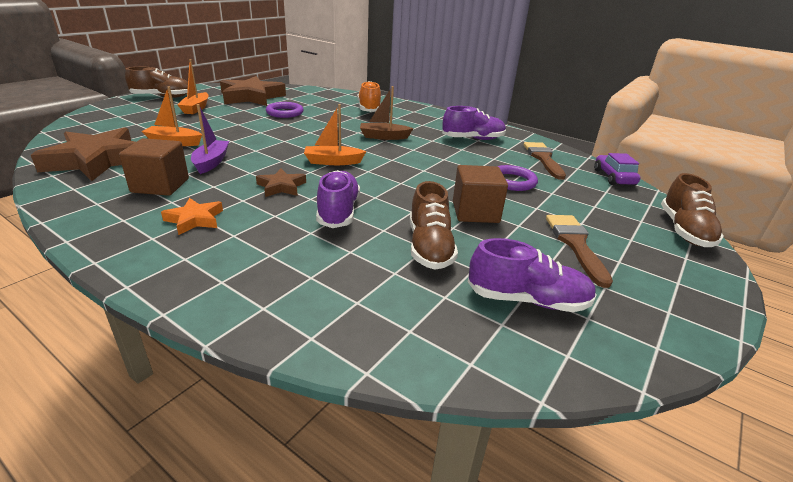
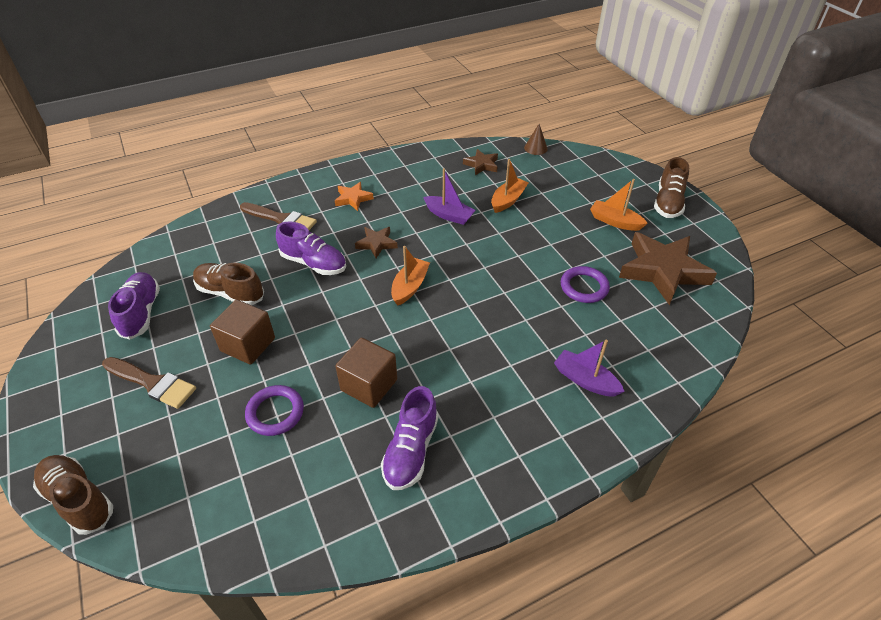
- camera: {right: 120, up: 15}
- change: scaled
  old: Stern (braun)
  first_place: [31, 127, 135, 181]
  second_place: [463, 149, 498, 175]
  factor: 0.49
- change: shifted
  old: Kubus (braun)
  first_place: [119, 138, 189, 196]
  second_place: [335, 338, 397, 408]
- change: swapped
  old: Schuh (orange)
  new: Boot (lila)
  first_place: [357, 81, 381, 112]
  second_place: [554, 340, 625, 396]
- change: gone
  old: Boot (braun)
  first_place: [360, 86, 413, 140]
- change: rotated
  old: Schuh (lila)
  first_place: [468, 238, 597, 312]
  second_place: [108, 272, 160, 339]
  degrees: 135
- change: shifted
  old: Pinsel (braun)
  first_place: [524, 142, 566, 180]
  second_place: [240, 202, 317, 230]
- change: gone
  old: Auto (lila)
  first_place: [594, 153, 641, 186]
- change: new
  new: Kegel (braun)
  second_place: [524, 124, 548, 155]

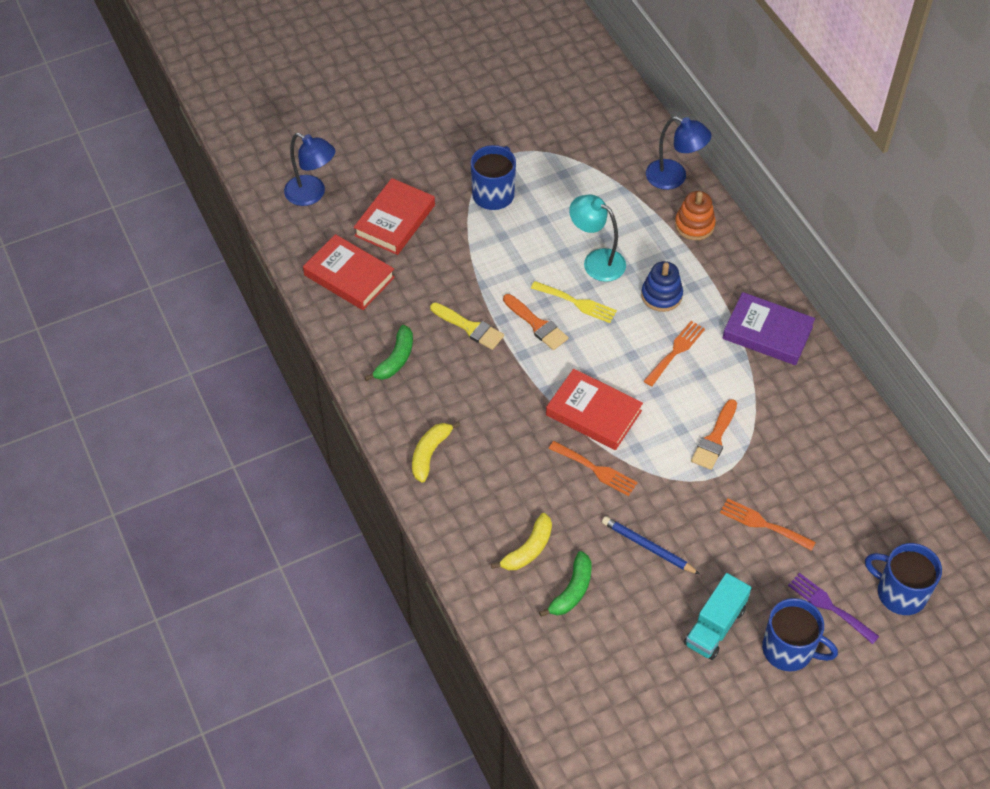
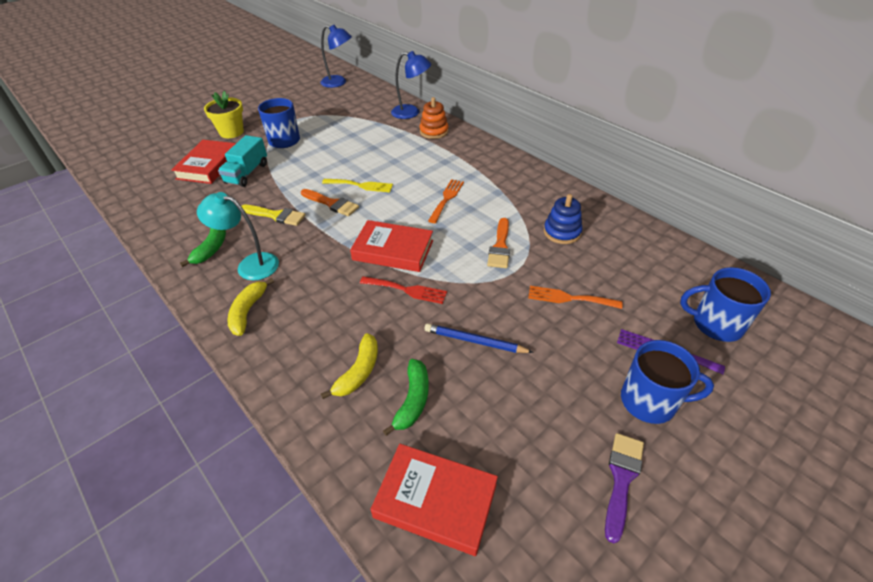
- camera: {right: -15, up: -10}
- change: shifted
  old: Lampe (blau)
  first_place: [284, 133, 335, 206]
  second_place: [320, 25, 352, 88]
- change: shifted
  old: Buch (rot)
  first_place: [303, 234, 395, 310]
  second_place: [370, 444, 498, 556]
- change: repainted
  old: Gabel (orange)
  new: Gabel (rot)
  first_place: [548, 441, 638, 496]
  second_place: [360, 276, 447, 304]
- change: shifted
  old: Lampe (türkis)
  first_place: [569, 195, 626, 282]
  second_place: [197, 192, 279, 280]
- change: shifted
  old: Stapelspielzeug (blau)
  first_place: [641, 261, 683, 312]
  second_place: [544, 194, 582, 244]
- change: shifted
  old: Lastwagen (türkis)
  first_place: [684, 573, 751, 660]
  second_place: [218, 135, 267, 187]
- change: gone
  old: Buch (lila)
  first_place: [723, 292, 815, 365]
- change: new
  new: Blumentopf (gelb)
  second_place: [204, 91, 244, 138]
- change: new
  new: Pinsel (lila)
  second_place: [605, 433, 644, 543]

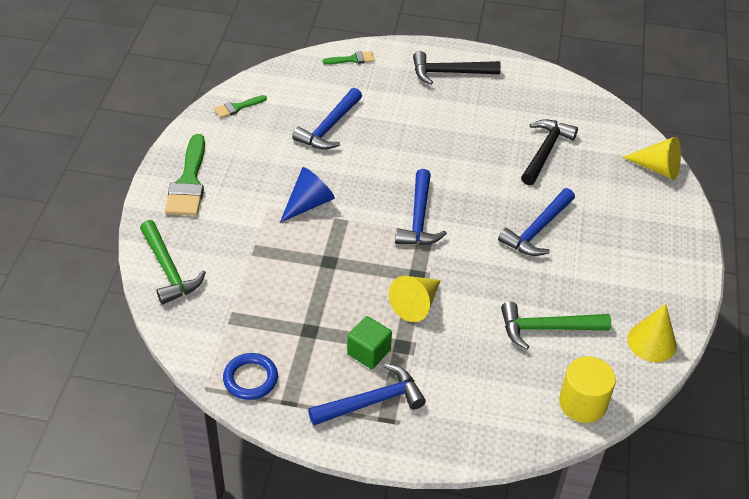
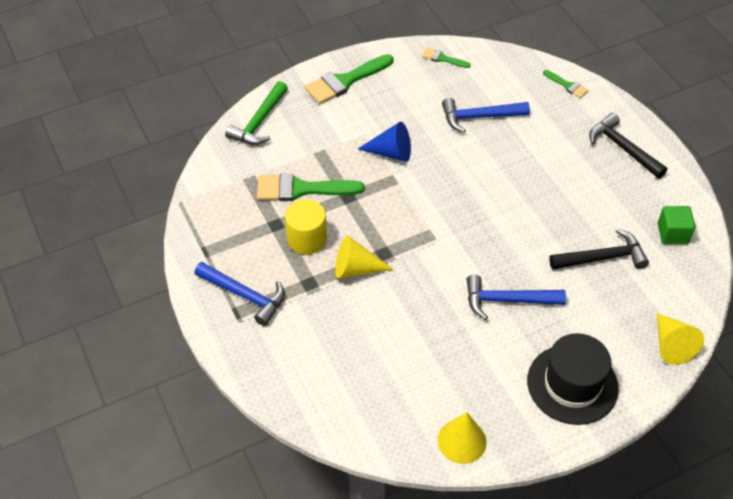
- camera: {right: 55, up: 5}
- change: gone
  old: Ring (blau)
  first_place: [223, 353, 278, 400]
- change: shifted
  old: Kubus (grün)
  first_place: [347, 316, 392, 369]
  second_place: [658, 206, 695, 244]
- change: gone
  old: Hammer (blau)
  first_place: [395, 169, 447, 245]
- change: gone
  old: Hammer (grün)
  first_place: [501, 302, 611, 349]
- change: shifted
  old: Vollzylinder (gelb)
  first_place: [559, 356, 616, 423]
  second_place: [285, 199, 327, 255]
- change: new
  new: Pinsel (grün)
  second_place: [257, 173, 364, 201]
- change: new
  new: Hut (schwarz)
  second_place: [527, 333, 619, 425]

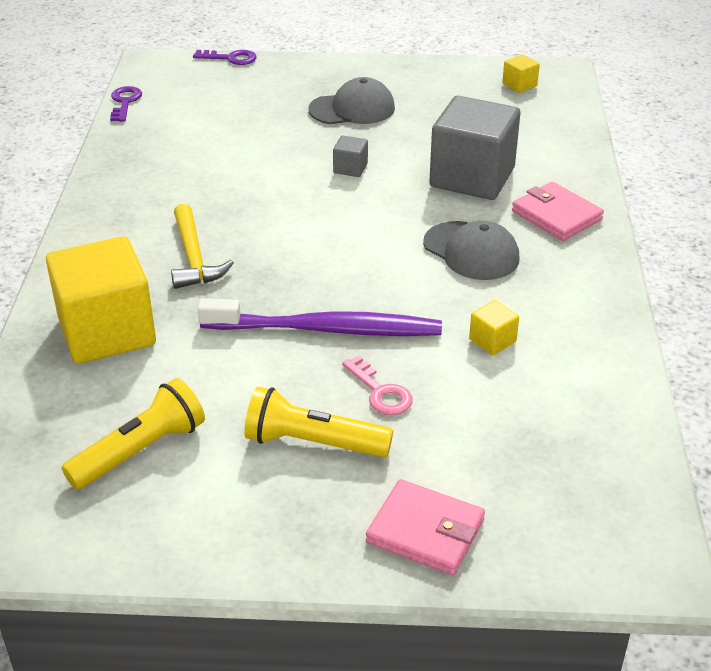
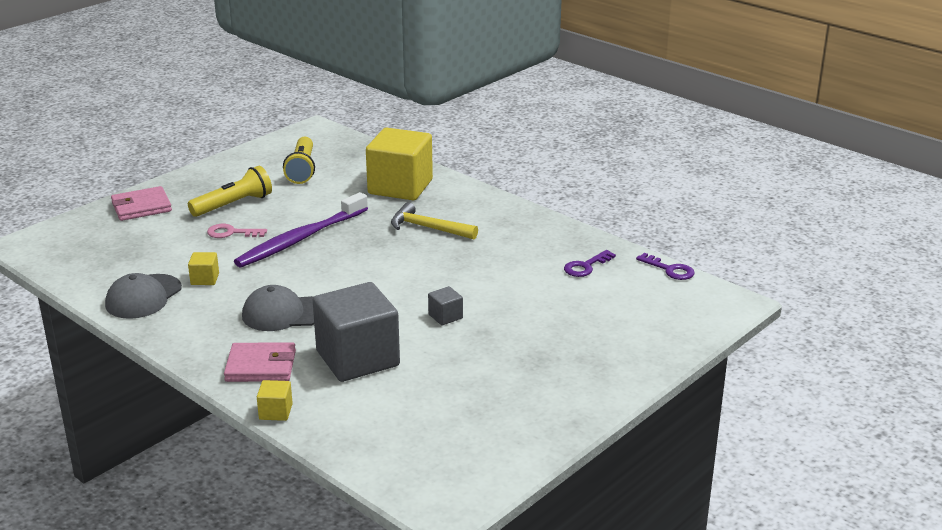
- camera: {right: 130, up: -10}
- change: shifted
  old: Schlüssel (lila)
  first_place: [193, 50, 257, 65]
  second_place: [564, 250, 616, 277]
- change: shifted
  old: Kappe (grau)
  first_place: [308, 77, 395, 124]
  second_place: [105, 273, 182, 319]
- change: shifted
  old: Kubus (gelb)
  first_place: [502, 54, 540, 93]
  second_place: [257, 380, 293, 421]

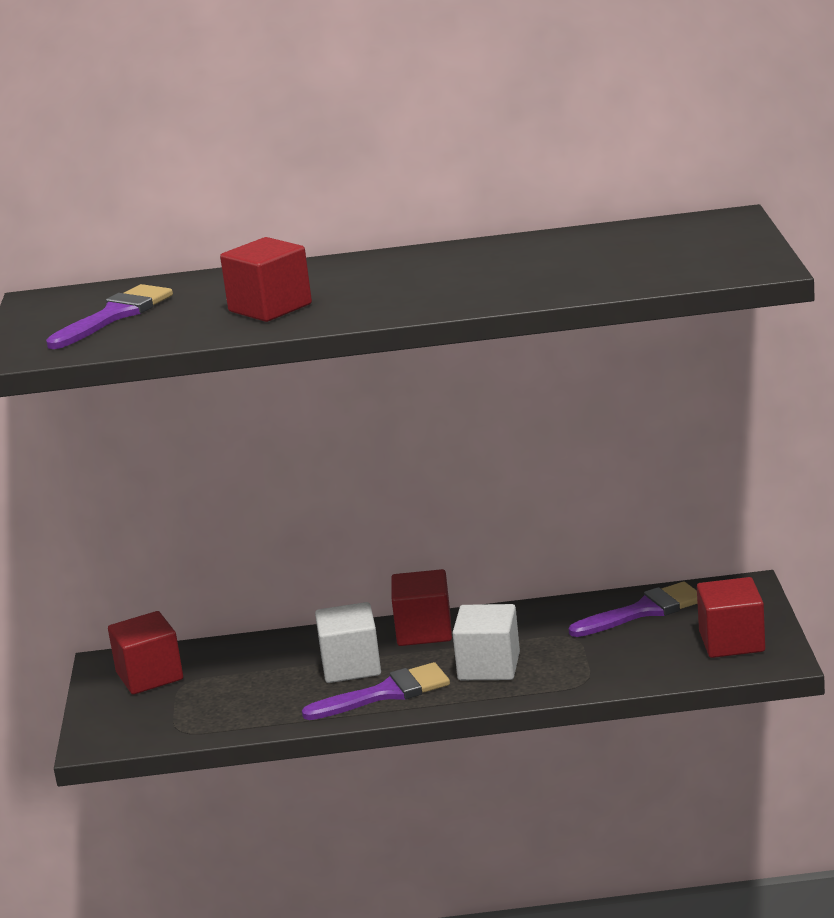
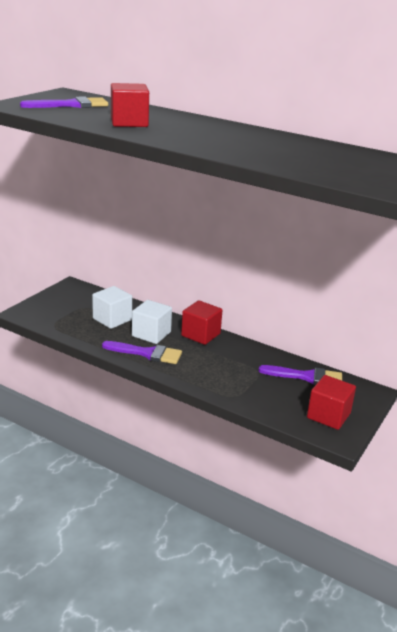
- camera: {right: 30, up: 5}
- change: gone
  old: Kubus (rot)
  first_place: [108, 611, 183, 694]
- change: shifted
  old: Kubus (weiß)
  first_place: [453, 604, 520, 680]
  second_place: [92, 286, 132, 329]

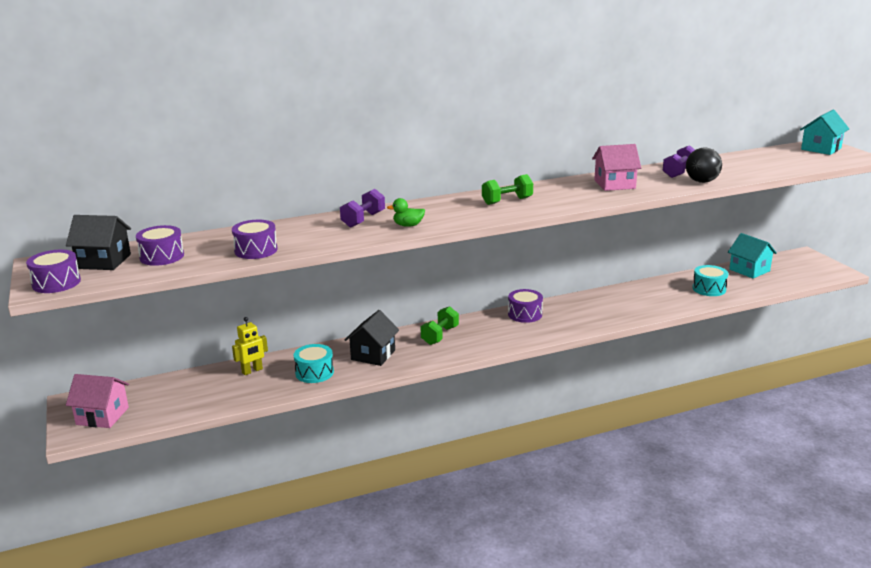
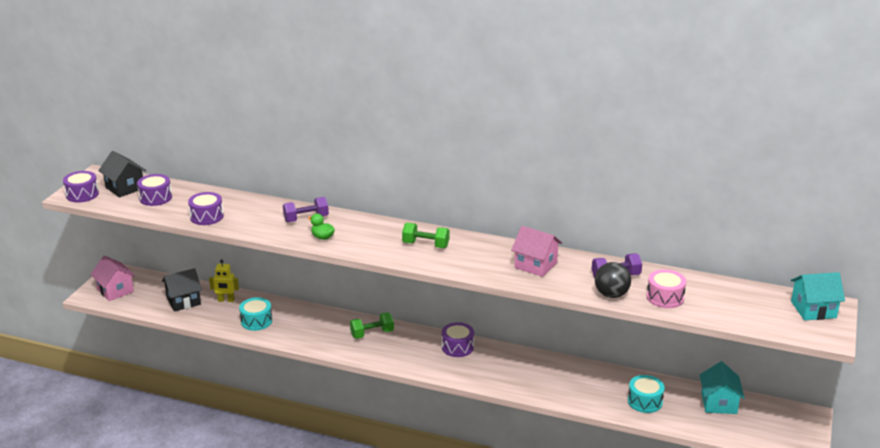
- camera: {right: 40, up: 5}
- change: shifted
  old: Haus (schwarz)
  first_place: [345, 310, 399, 366]
  second_place: [162, 268, 202, 312]
- change: new
  new: Trommel (rosa)
  second_place: [647, 269, 686, 308]

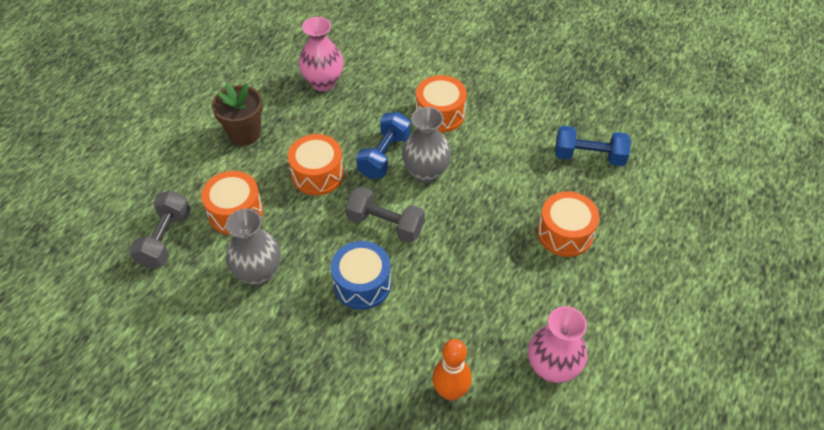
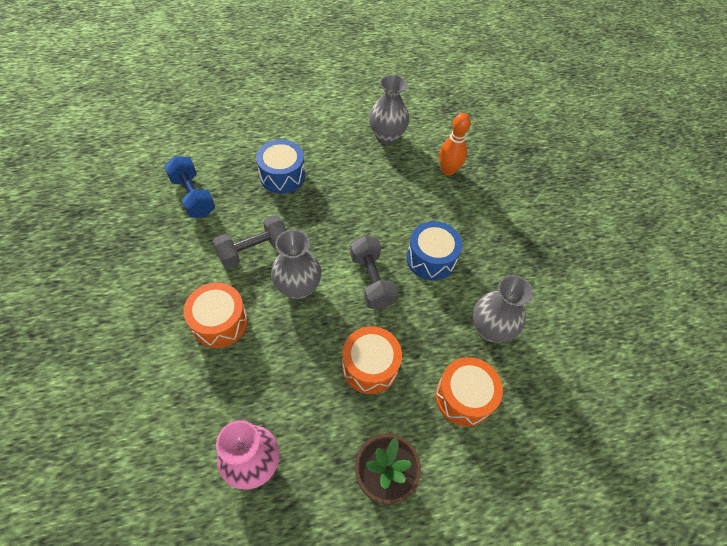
- camera: {right: -135, up: 5}
- change: shifted
  old: Hantel (grau)
  first_place: [129, 190, 191, 269]
  second_place: [213, 215, 287, 269]
- change: gone
  old: Hantel (blau)
  first_place: [356, 112, 411, 179]
- change: repainted
  old: Vase (rosa)
  new: Vase (grau)
  first_place: [528, 306, 587, 383]
  second_place: [369, 75, 409, 145]
- change: repainted
  old: Trommel (orange)
  new: Trommel (blau)
  first_place: [538, 192, 599, 257]
  second_place: [256, 139, 305, 194]

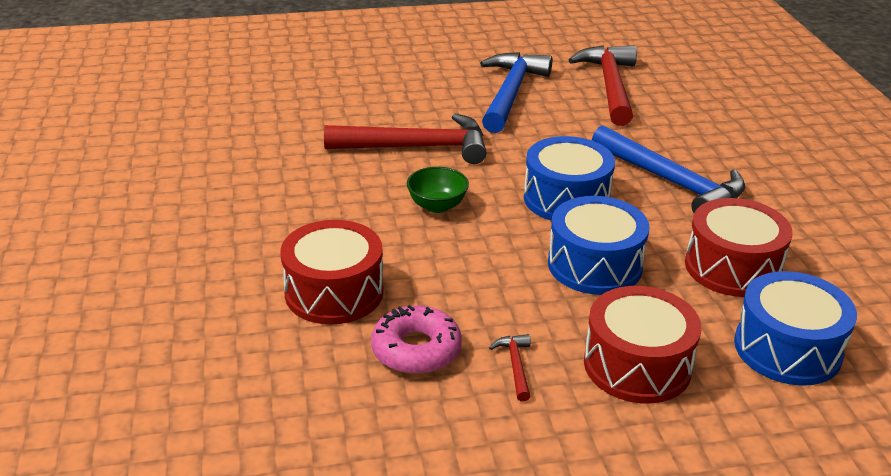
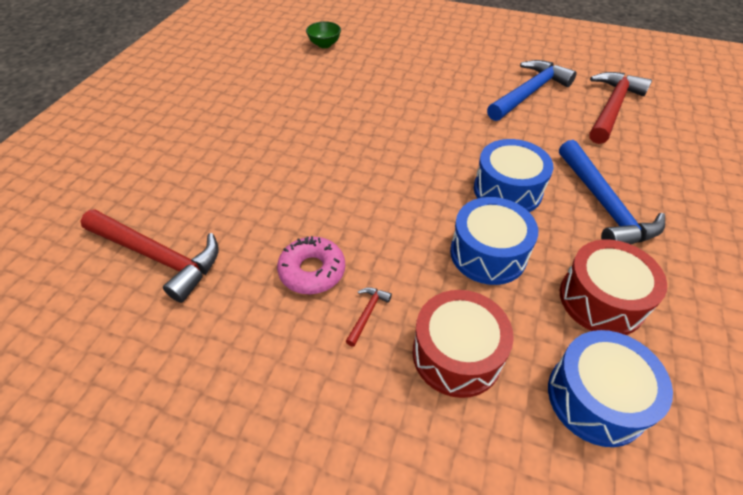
- camera: {right: 30, up: 15}
- change: gone
  old: Trommel (rot)
  first_place: [281, 220, 384, 325]
- change: shifted
  old: Hammer (rot)
  first_place: [324, 113, 487, 164]
  second_place: [80, 209, 219, 303]
- change: shifted
  old: Schüssel (grün)
  first_place: [407, 167, 469, 213]
  second_place: [306, 21, 341, 48]

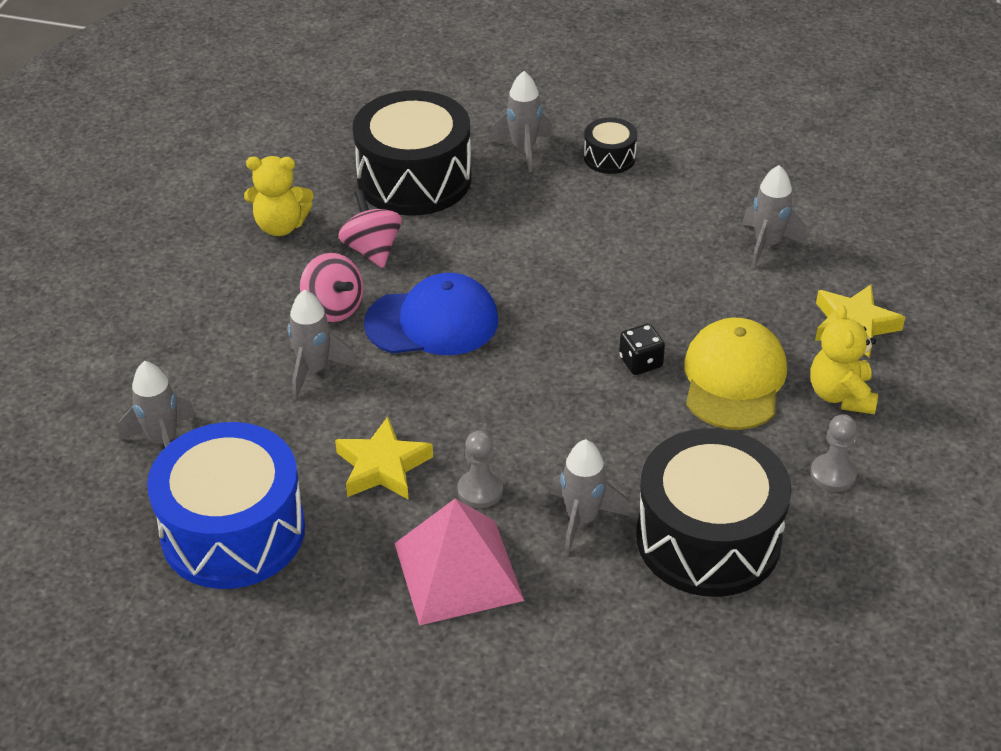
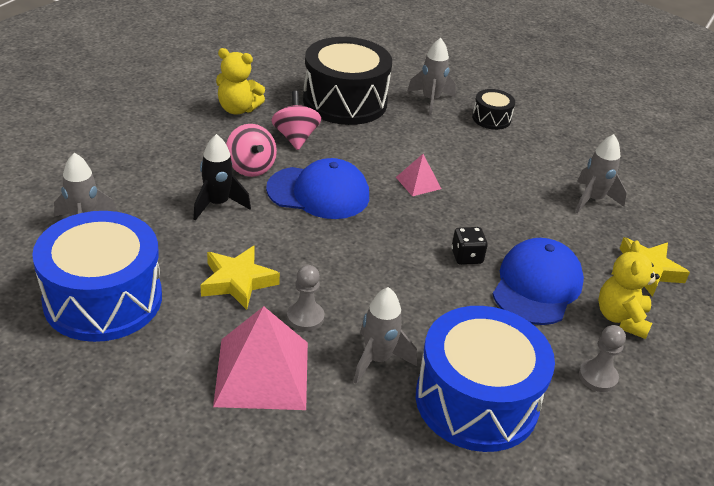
- camera: {right: 10, up: -5}
- change: repainted
  old: Rakete (grau)
  new: Rakete (schwarz)
  first_place: [288, 290, 358, 400]
  second_place: [193, 134, 251, 220]
- change: repainted
  old: Trommel (schwarz)
  new: Trommel (blau)
  first_place: [636, 428, 791, 597]
  second_place: [416, 306, 555, 452]
- change: repainted
  old: Kappe (gelb)
  new: Kappe (blau)
  first_place: [684, 318, 787, 430]
  second_place: [492, 238, 584, 325]
- change: new
  new: Pyramide (rosa)
  second_place: [396, 154, 441, 196]

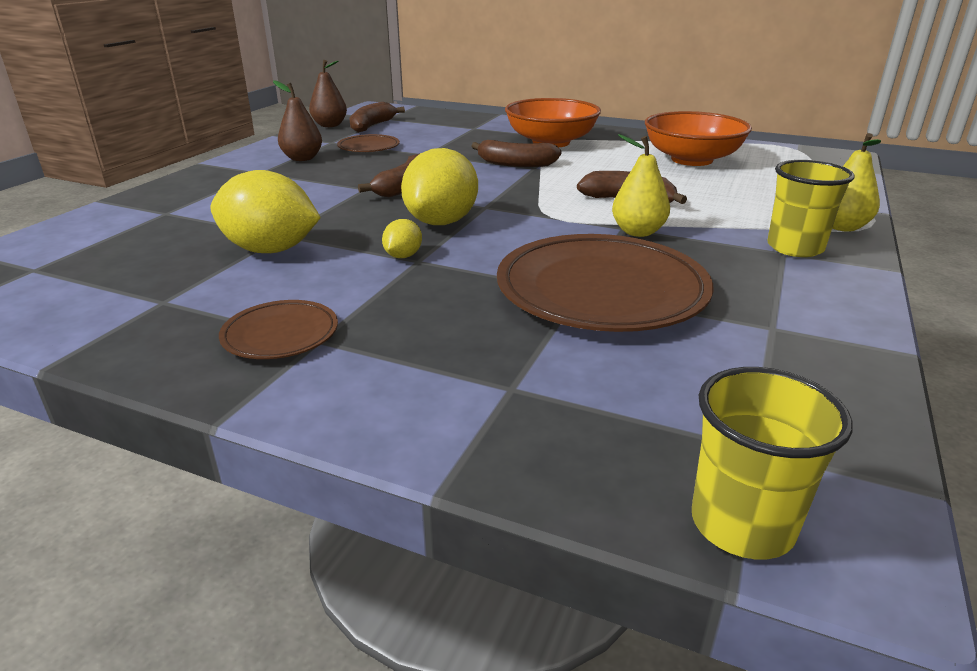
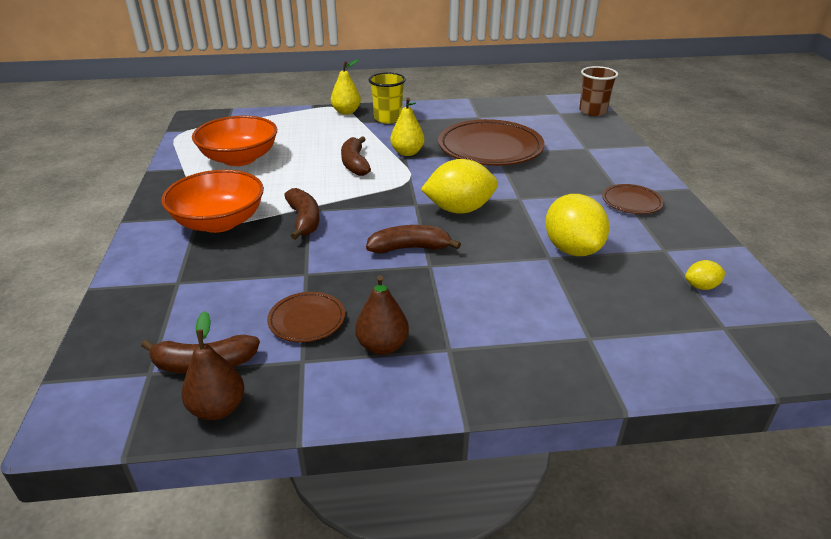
- camera: {right: -120, up: 5}
- change: shifted
  old: Zitrone (gelb)
  first_place: [382, 219, 422, 258]
  second_place: [685, 260, 726, 290]
- change: repainted
  old: Becher (gelb)
  new: Becher (braun)
  first_place: [692, 367, 853, 559]
  second_place: [579, 66, 618, 116]

